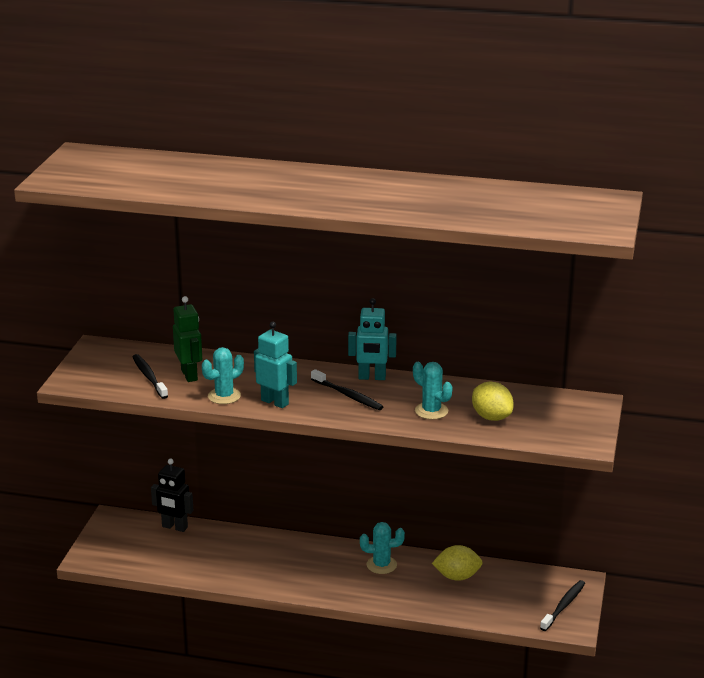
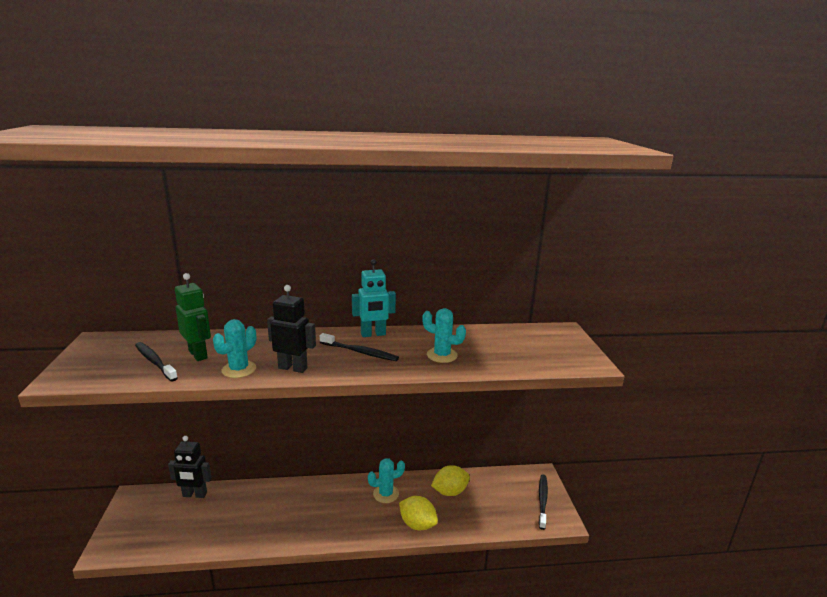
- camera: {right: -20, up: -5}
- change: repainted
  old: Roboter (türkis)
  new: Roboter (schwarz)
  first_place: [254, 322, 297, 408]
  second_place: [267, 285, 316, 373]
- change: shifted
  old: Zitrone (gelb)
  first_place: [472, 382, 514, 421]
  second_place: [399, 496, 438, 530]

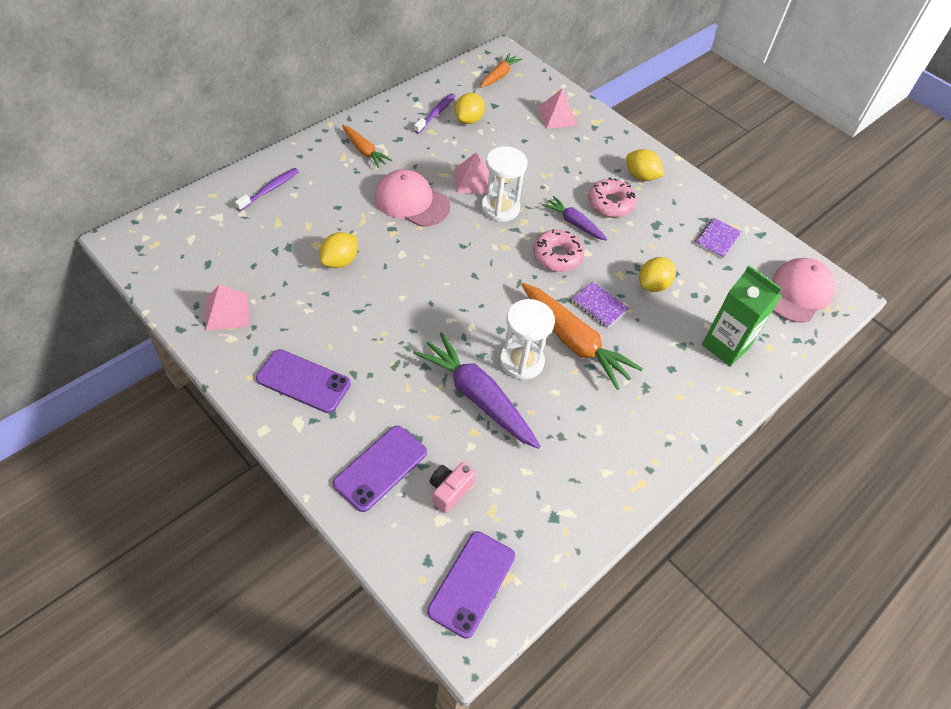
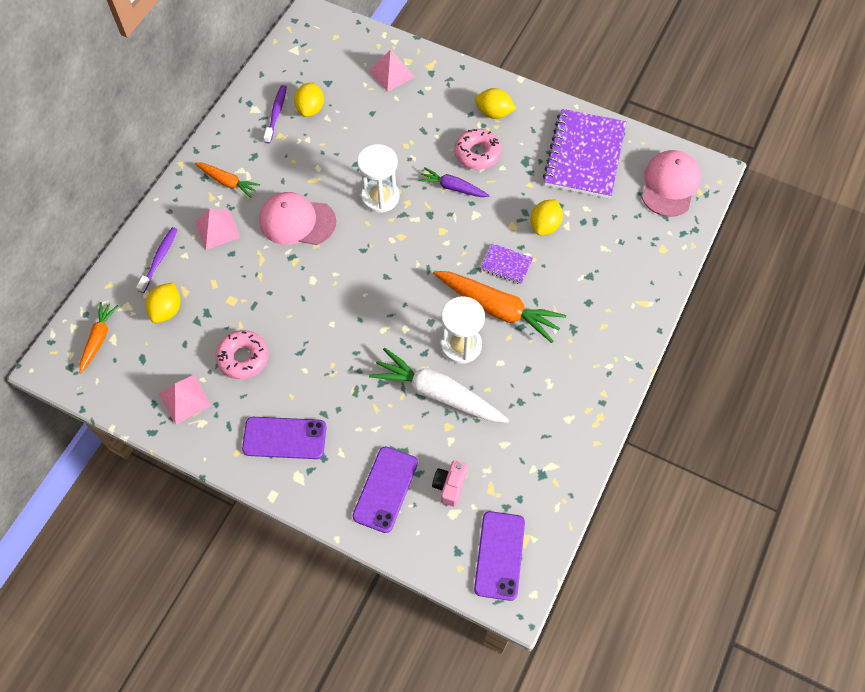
- camera: {right: -15, up: 10}
- change: shifted
  old: Zitrone (gelb)
  first_place: [320, 232, 358, 268]
  second_place: [146, 282, 180, 323]
- change: repainted
  old: Karotte (lila)
  new: Karotte (weiß)
  first_place: [414, 332, 541, 449]
  second_place: [369, 347, 509, 423]
- change: shifted
  old: Pyramide (rosa)
  first_place: [455, 152, 489, 193]
  second_place: [195, 209, 240, 250]
- change: shifted
  old: Karotte (orange)
  first_place: [481, 53, 522, 88]
  second_place: [80, 302, 118, 373]
- change: shifted
  old: Donut (rosa)
  first_place: [533, 229, 584, 272]
  second_place: [215, 330, 269, 379]
- change: scaled
  old: Notizbuch (lila)
  first_place: [695, 218, 742, 258]
  second_place: [543, 109, 626, 199]
  factor: 2.23
- change: gone
  old: Getränkekarton (grün)
  first_place: [702, 265, 782, 366]

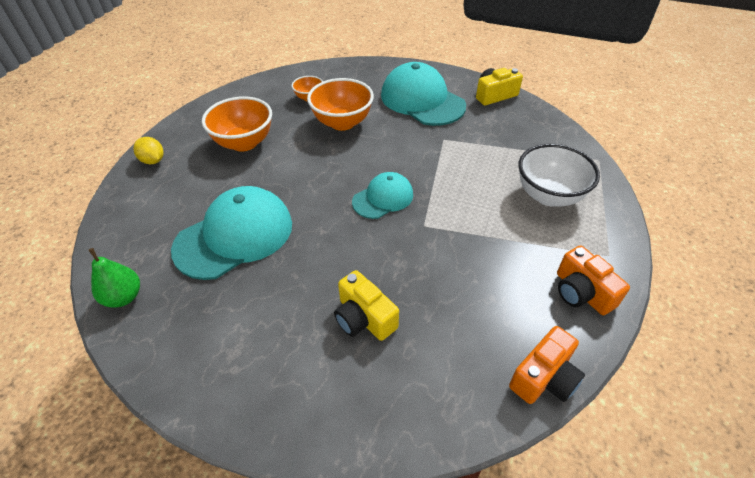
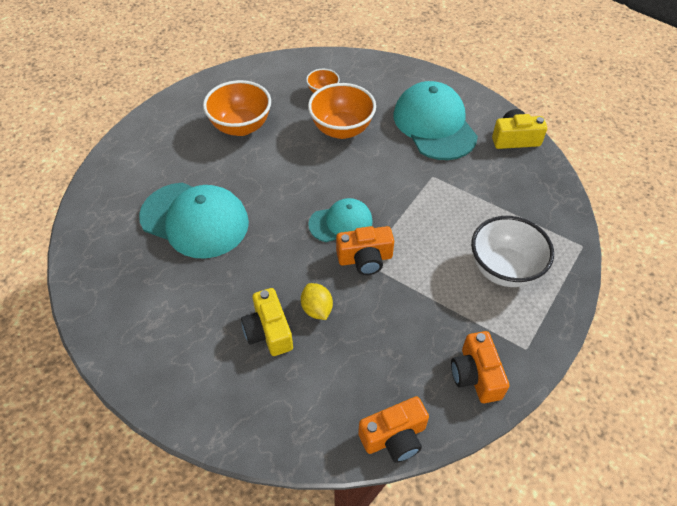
- camera: {right: 20, up: 5}
- change: gone
  old: Birne (grün)
  first_place: [89, 248, 140, 308]
- change: shifted
  old: Zitrone (gelb)
  first_place: [133, 137, 164, 164]
  second_place: [301, 283, 333, 320]
- change: rotated
  old: Kappe (türkis)
  first_place: [171, 186, 292, 280]
  second_place: [139, 182, 249, 259]
  degrees: 45
- change: new
  new: Kamera (orange)
  second_place: [336, 226, 394, 275]

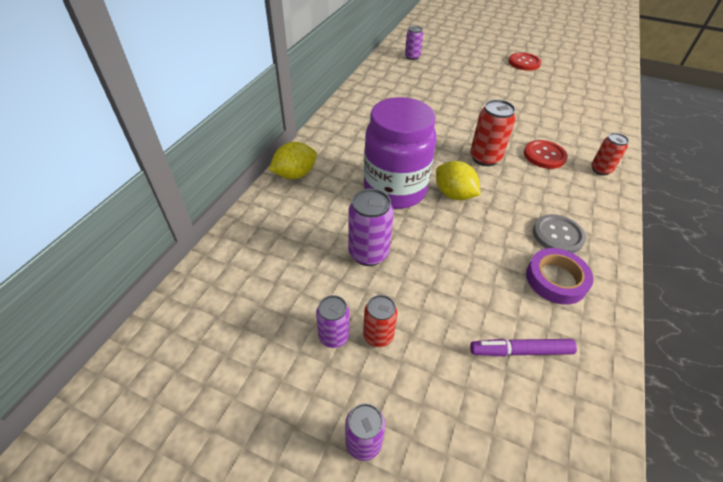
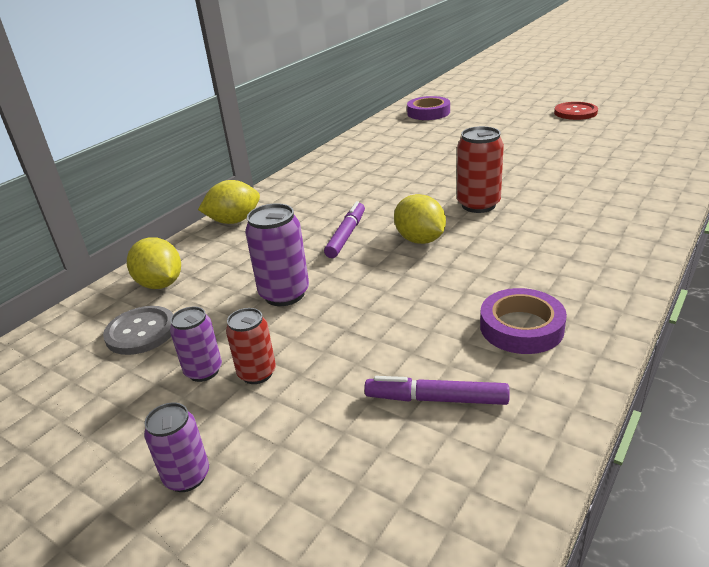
- camera: {right: 15, up: -15}
- change: swapped
  old: Einmachglas (lila)
  new: Filzstift (lila)
  first_place: [364, 97, 437, 209]
  second_place: [324, 201, 365, 258]
- change: swapped
  old: Dose (lila)
  new: Klebeband (lila)
  first_place: [405, 26, 423, 60]
  second_place: [407, 96, 450, 120]
- change: gone
  old: Knopf (rot)
  first_place: [524, 140, 568, 169]
- change: shifted
  old: Knopf (grau)
  first_place: [533, 214, 586, 253]
  second_place: [103, 306, 173, 355]
- change: gone
  old: Dose (rot)
  first_place: [591, 133, 629, 175]
- change: new
  new: Zitrone (gelb)
  second_place: [127, 237, 181, 289]

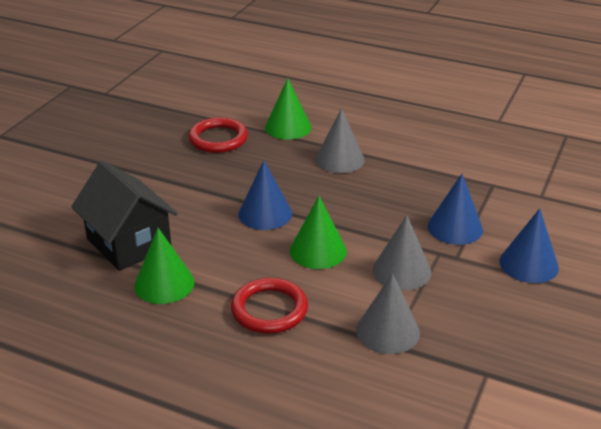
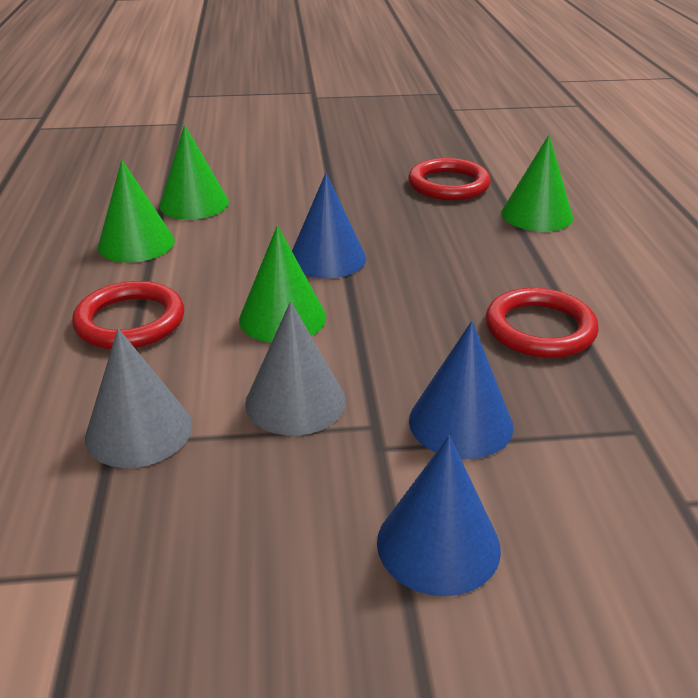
- camera: {right: 60, up: 0}
- change: swapped
  old: Haus (schwarz)
  new: Kegel (grün)
  first_place: [71, 161, 178, 271]
  second_place: [159, 125, 229, 219]
- change: gone
  old: Kegel (grau)
  first_place: [315, 108, 365, 173]
- change: new
  new: Ring (rot)
  second_place: [485, 288, 599, 358]

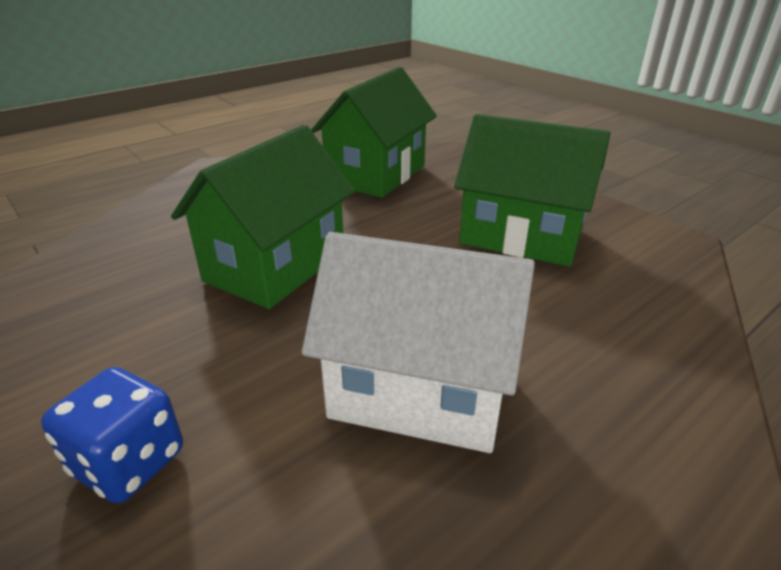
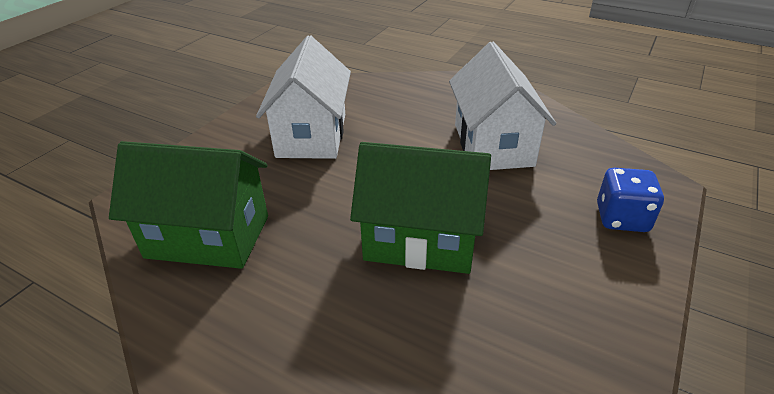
- camera: {right: -110, up: 5}
- change: repainted
  old: Haus (grün)
  new: Haus (weiß)
  first_place: [454, 114, 611, 267]
  second_place: [256, 35, 351, 159]

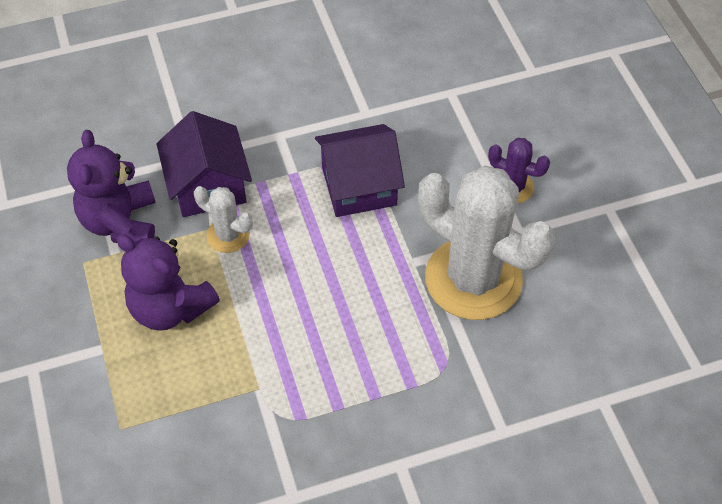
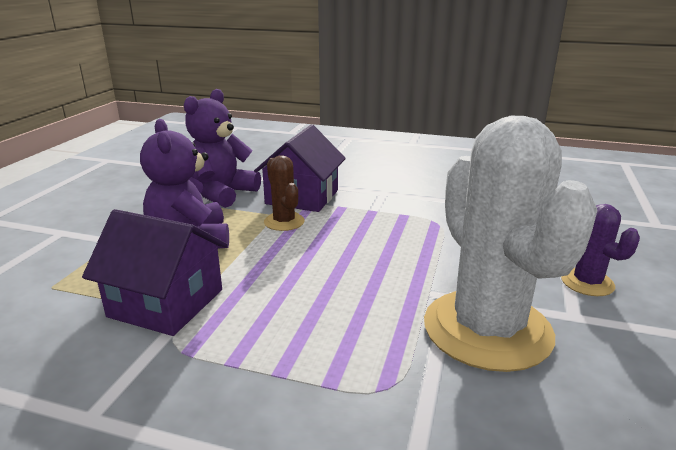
- camera: {right: 35, up: -30}
- change: repainted
  old: Kaktus (weiß)
  new: Kaktus (braun)
  first_place: [194, 186, 253, 253]
  second_place: [264, 155, 305, 231]
- change: shifted
  old: Haus (lila)
  first_place: [315, 124, 405, 217]
  second_place: [82, 209, 228, 336]

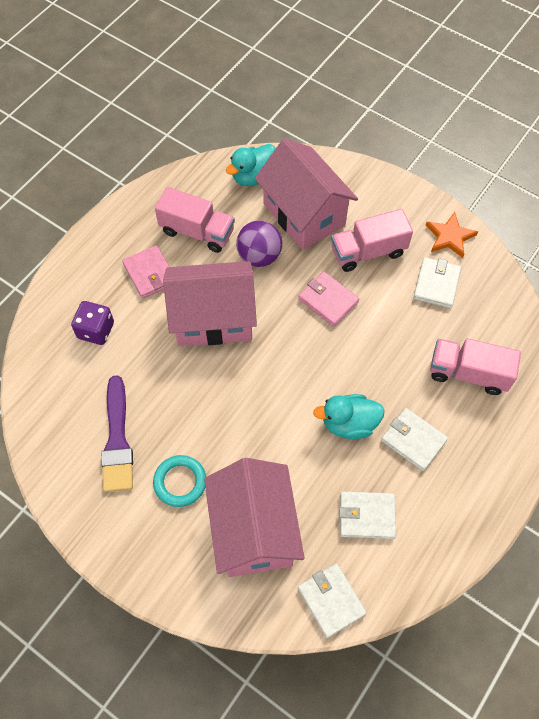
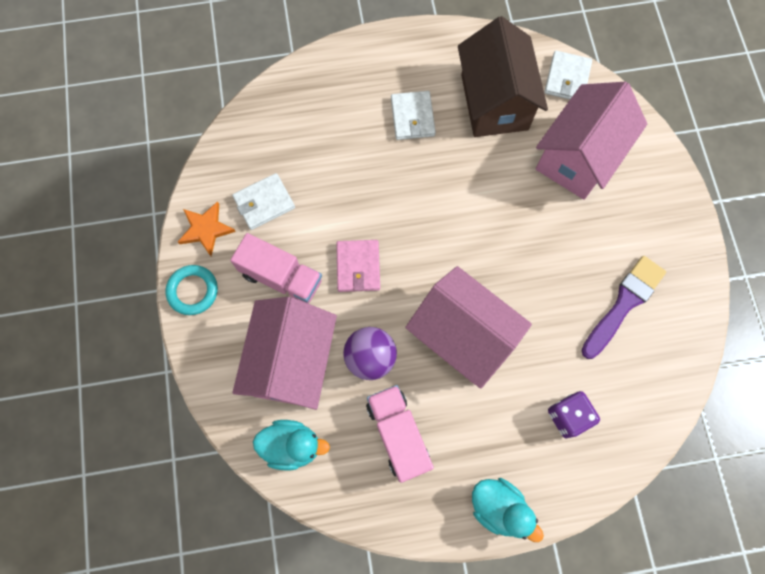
- camera: {right: -135, up: 10}
- change: gone
  old: Geldbörse (rosa)
  first_place: [122, 245, 169, 299]
- change: shifted
  old: Ring (türkis)
  first_place: [153, 455, 206, 507]
  second_place: [166, 265, 218, 315]
- change: shifted
  old: Ente (türkis)
  first_place: [313, 394, 385, 439]
  second_place: [472, 478, 544, 542]
- change: swapped
  old: Geldbörse (weiß)
  new: Haus (braun)
  first_place: [339, 491, 396, 539]
  second_place: [458, 16, 548, 137]
- change: gone
  old: Lastwagen (rosa)
  first_place: [430, 338, 521, 395]

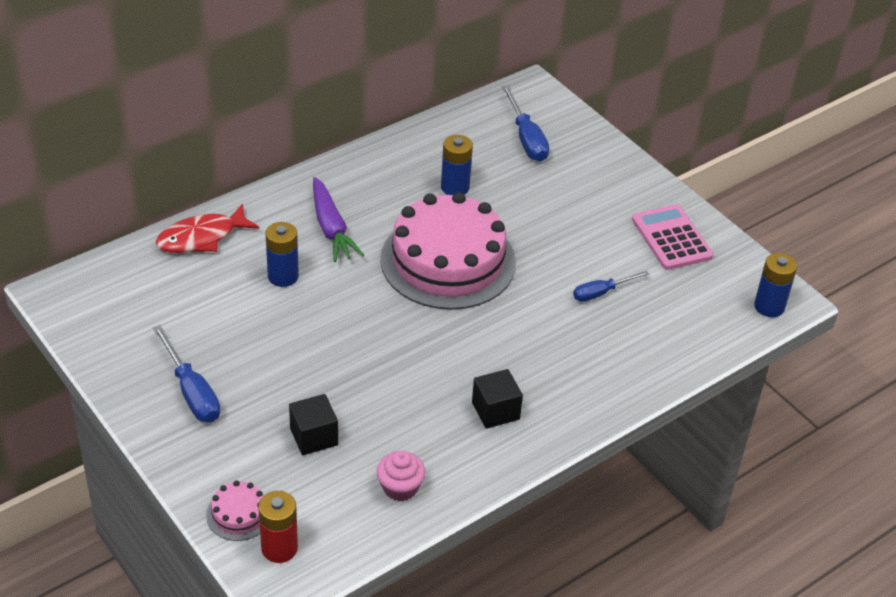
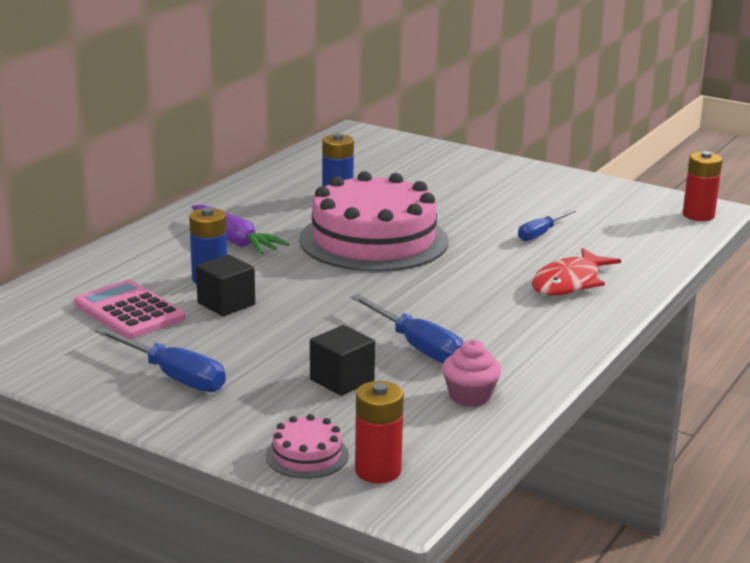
- camera: {right: -20, up: -20}
- change: shifted
  old: Fisch (rot)
  first_place: [156, 203, 259, 253]
  second_place: [532, 248, 621, 295]
- change: shifted
  old: Kubus (schwarz)
  first_place: [472, 369, 523, 429]
  second_place: [196, 255, 255, 316]
- change: shifted
  old: Schraubenzieher (blau)
  first_place: [502, 85, 549, 161]
  second_place: [351, 294, 464, 363]
- change: shifted
  old: Taschenrechner (rosa)
  first_place: [632, 204, 713, 270]
  second_place: [74, 280, 185, 339]
- change: repainted
  old: Batterie (blau)
  new: Batterie (rot)
  first_place: [754, 253, 797, 317]
  second_place: [683, 151, 722, 221]

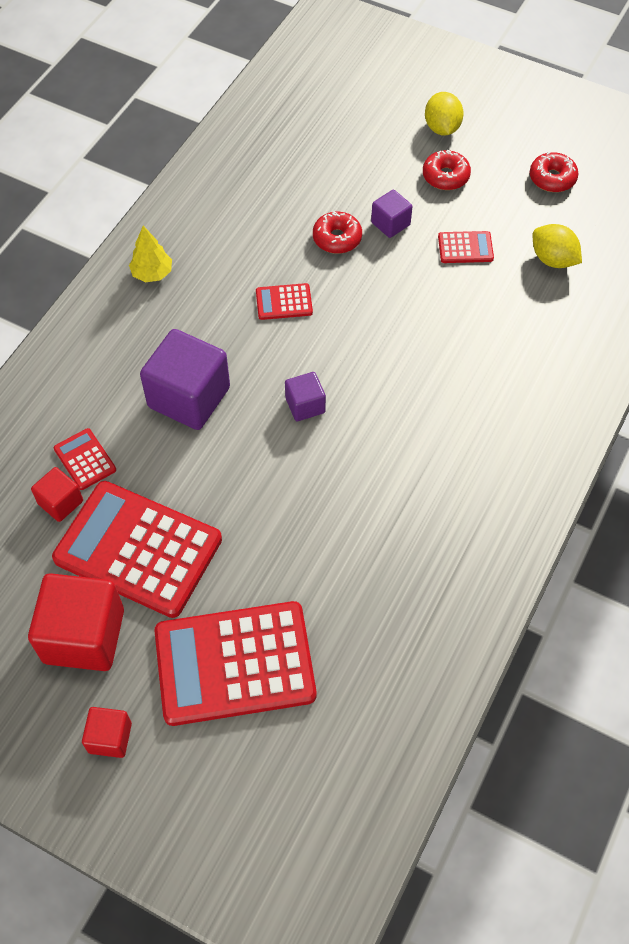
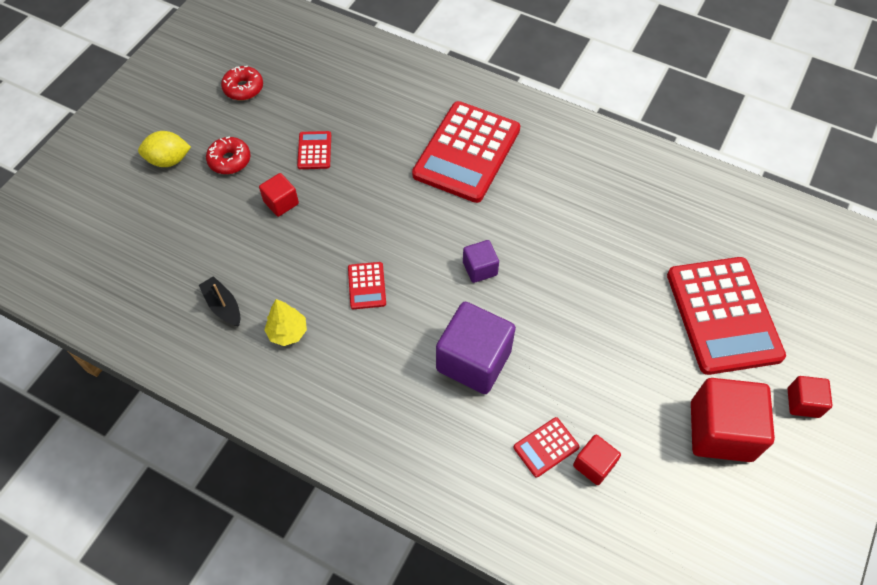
- camera: {right: -90, up: 0}
- change: shifted
  old: Taschenrechner (rot)
  first_place: [52, 481, 222, 618]
  second_place: [412, 101, 520, 203]
- change: shifted
  old: Baum (gelb)
  first_place: [129, 226, 172, 282]
  second_place: [264, 299, 307, 346]
- change: gone
  old: Donut (rot)
  first_place: [313, 211, 362, 254]
- change: repainted
  old: Kubus (lila)
  new: Kubus (rot)
  first_place: [371, 190, 412, 238]
  second_place: [259, 173, 299, 217]
- change: gone
  old: Zitrone (gelb)
  first_place: [533, 224, 582, 268]
- change: new
  new: Boot (schwarz)
  second_place: [199, 276, 241, 327]

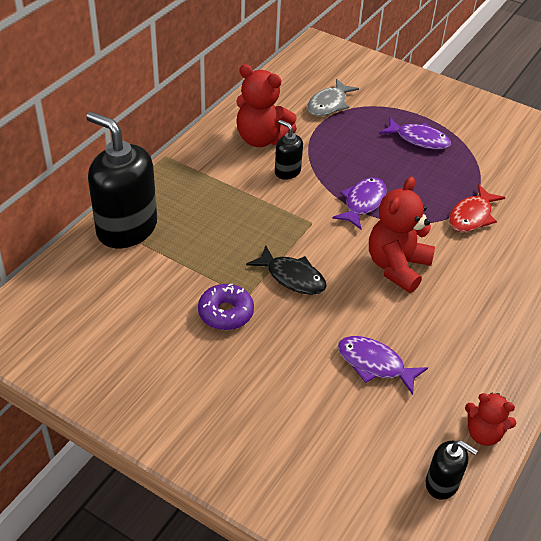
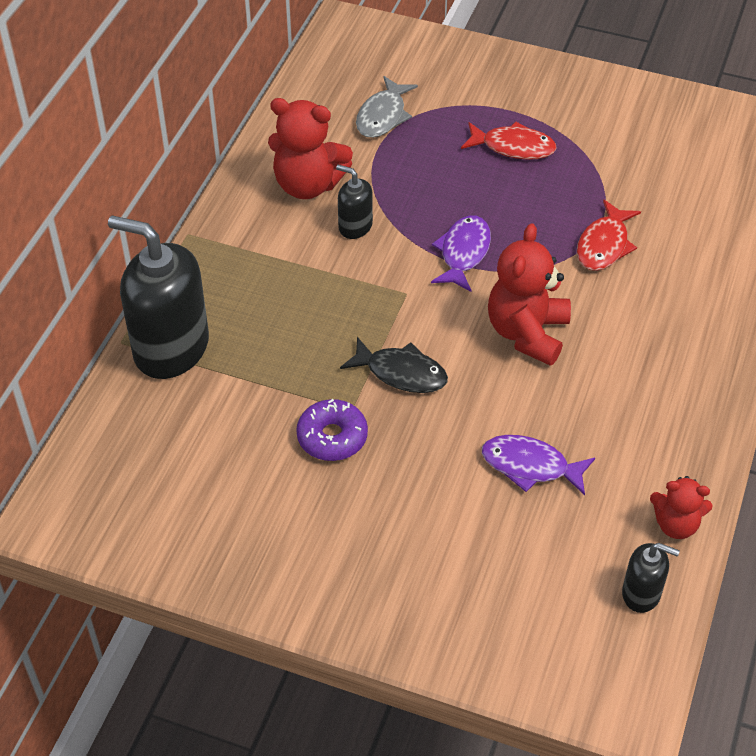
- camera: {right: -10, up: 5}
- change: repainted
  old: Fisch (lila)
  new: Fisch (rot)
  first_place: [380, 118, 451, 150]
  second_place: [461, 122, 557, 160]

